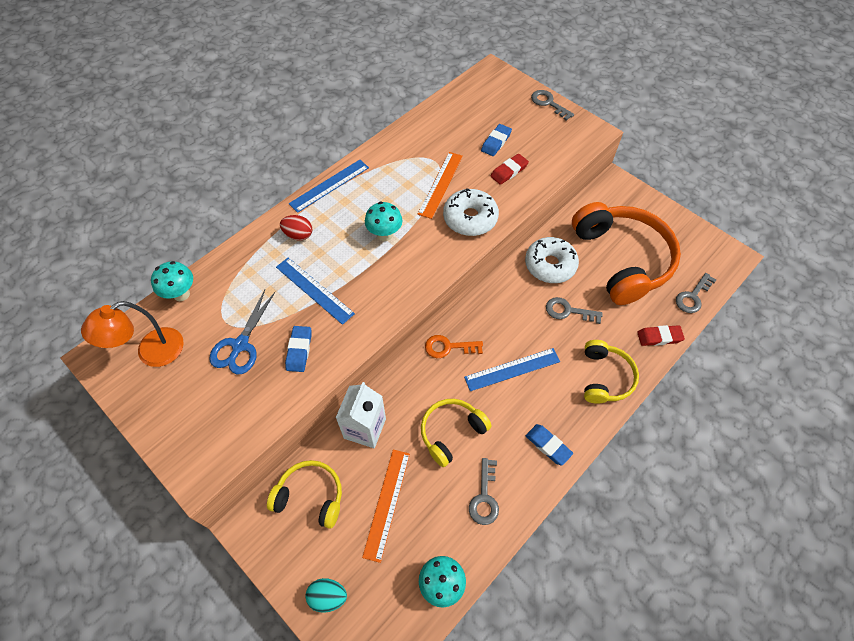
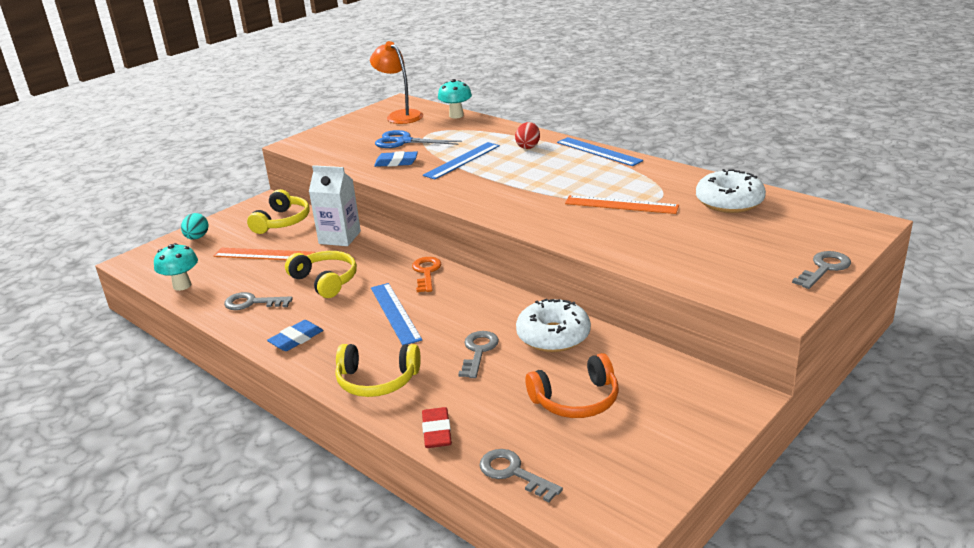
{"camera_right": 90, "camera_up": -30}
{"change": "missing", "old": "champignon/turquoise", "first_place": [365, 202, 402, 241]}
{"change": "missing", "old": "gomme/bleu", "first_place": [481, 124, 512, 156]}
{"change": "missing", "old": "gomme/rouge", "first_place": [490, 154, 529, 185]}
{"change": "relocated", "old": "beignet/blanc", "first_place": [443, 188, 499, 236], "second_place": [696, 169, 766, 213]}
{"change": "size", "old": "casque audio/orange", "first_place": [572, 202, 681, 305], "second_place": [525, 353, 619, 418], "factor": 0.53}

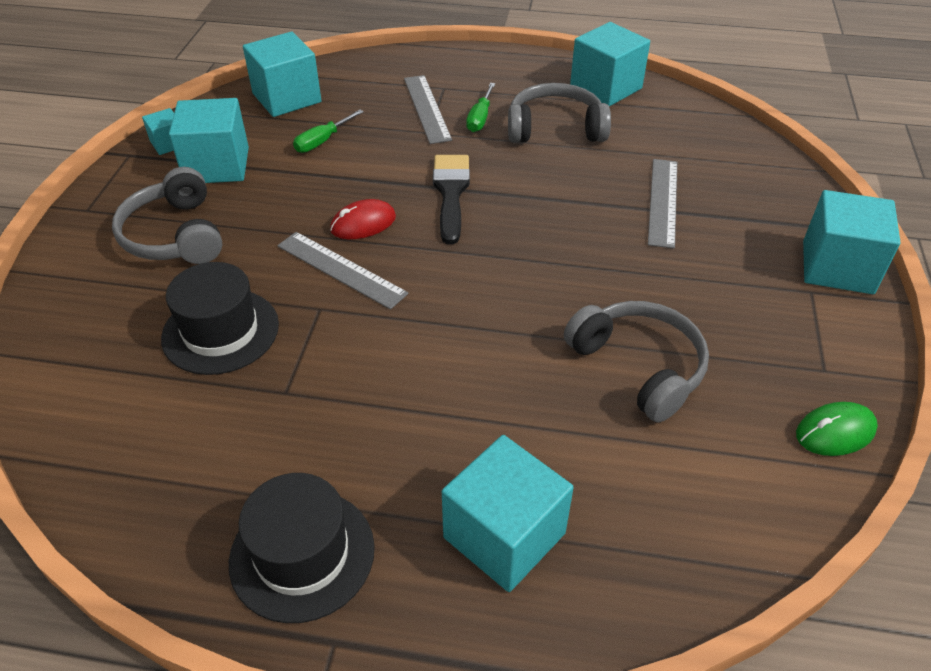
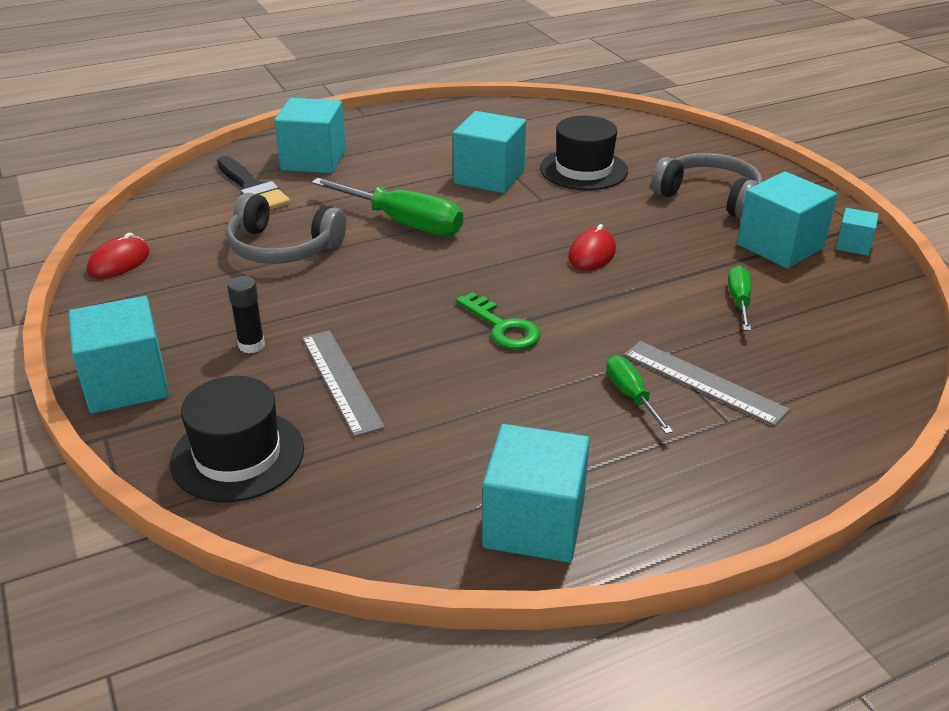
{"camera_right": 145, "camera_up": -10}
{"change": "missing", "old": "règle/gris", "first_place": [277, 232, 409, 310]}
{"change": "missing", "old": "casque audio/gris", "first_place": [508, 83, 611, 143]}
{"change": "appeared", "new": "bâton de colle/noir", "second_place": [227, 276, 265, 353]}
{"change": "appeared", "new": "tournevis/vert", "second_place": [311, 178, 463, 236]}
{"change": "appeared", "new": "clé/vert", "second_place": [456, 292, 541, 349]}
{"change": "relocated", "old": "chapeau/noir", "first_place": [229, 473, 375, 623], "second_place": [170, 376, 304, 502]}
{"change": "relocated", "old": "cube/turquoise", "first_place": [243, 32, 322, 117], "second_place": [453, 111, 526, 193]}
{"change": "relocated", "old": "pinceau/noir", "first_place": [433, 155, 470, 244], "second_place": [217, 156, 290, 210]}
{"change": "colour", "old": "souris/vert", "new": "souris/rouge", "first_place": [796, 402, 878, 456], "second_place": [87, 233, 150, 279]}

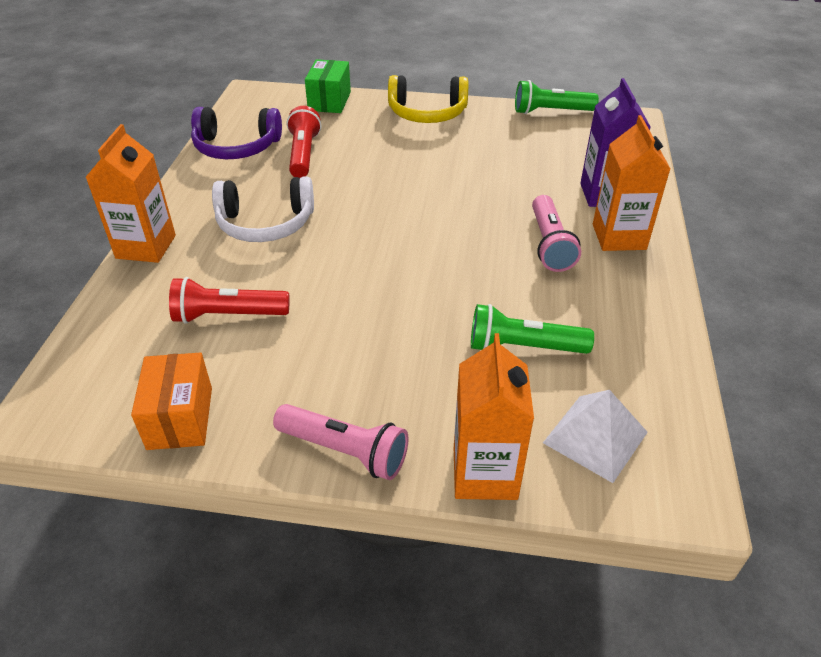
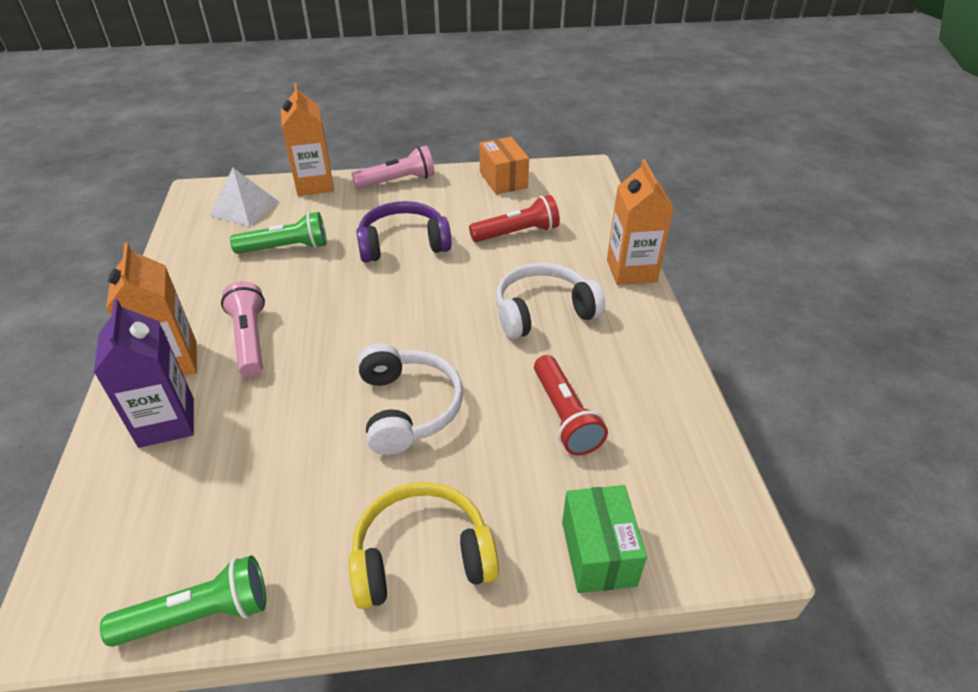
{"camera_right": 165, "camera_up": 0}
{"change": "appeared", "new": "casque audio/blanc", "second_place": [358, 343, 463, 455]}
{"change": "relocated", "old": "casque audio/violet", "first_place": [191, 107, 282, 159], "second_place": [356, 201, 452, 263]}
{"change": "spun", "old": "lampe de poche/rose", "first_place": [273, 404, 409, 480], "second_place": [352, 146, 435, 189], "degrees": 150}

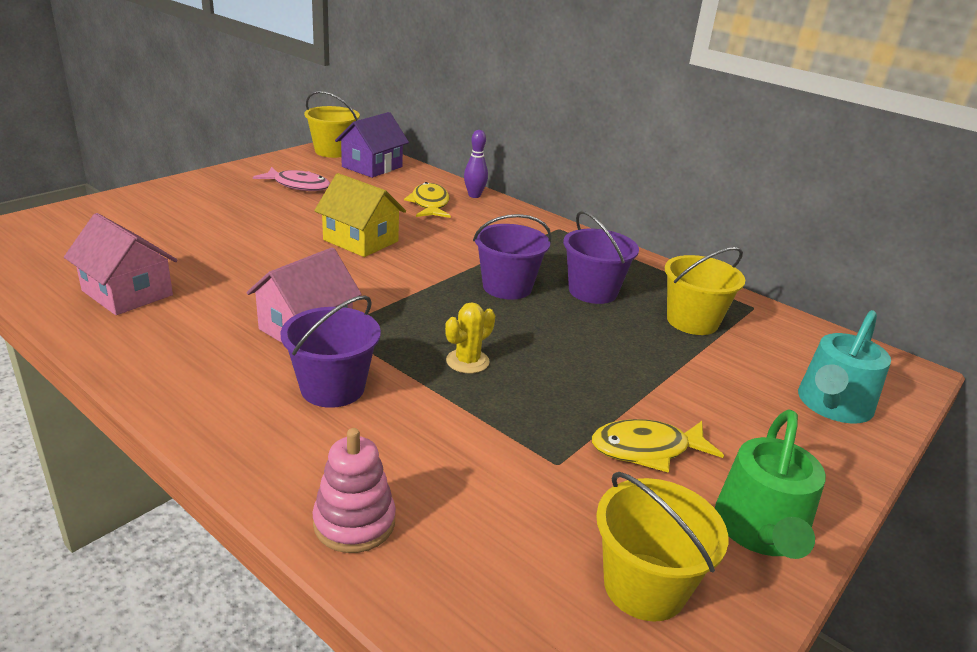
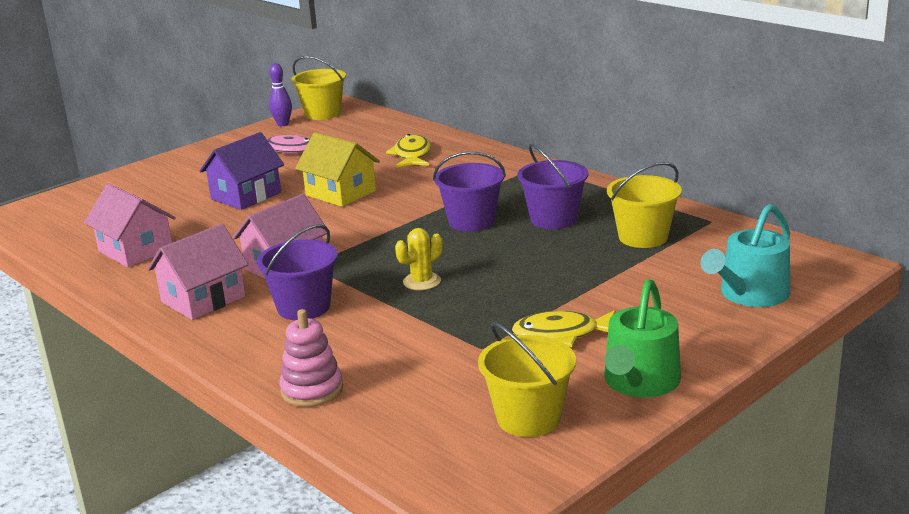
{"camera_right": 10, "camera_up": -5}
{"change": "appeared", "new": "maison/rose", "second_place": [147, 224, 248, 320]}
{"change": "relocated", "old": "maison/violet", "first_place": [335, 112, 409, 178], "second_place": [200, 132, 284, 210]}
{"change": "relocated", "old": "quille/violet", "first_place": [464, 130, 488, 198], "second_place": [269, 63, 292, 126]}

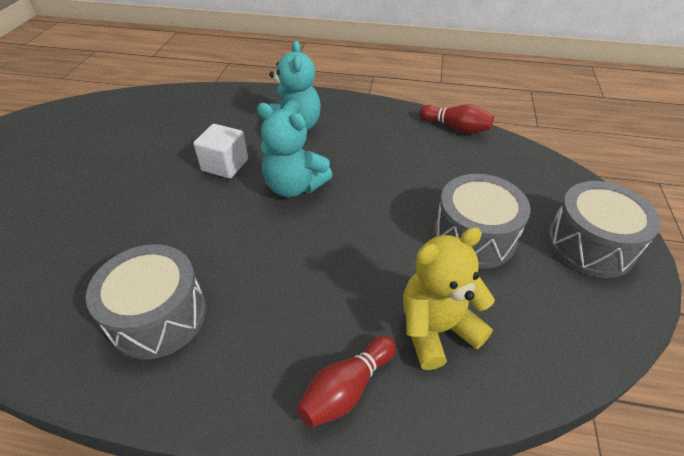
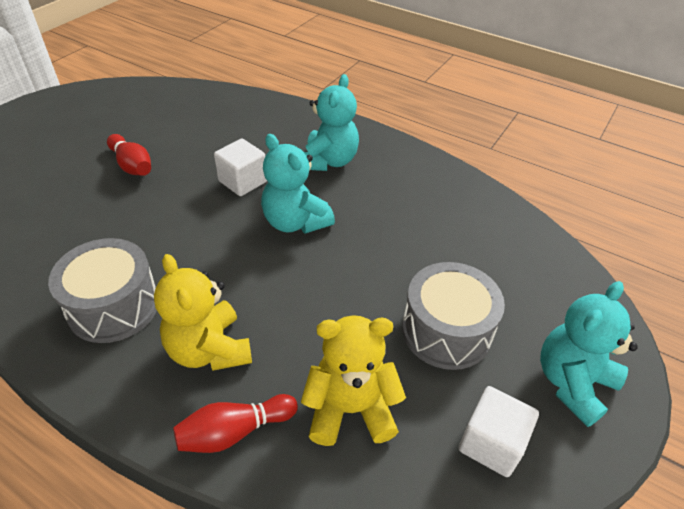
{"camera_right": 20, "camera_up": 0}
{"change": "appeared", "new": "ours en peluche/jaune", "second_place": [154, 254, 252, 371]}
{"change": "appeared", "new": "cube/blanc", "second_place": [459, 386, 539, 477]}
{"change": "relocated", "old": "quille/rouge", "first_place": [419, 104, 494, 133], "second_place": [107, 134, 151, 176]}
{"change": "exchanged", "old": "tambour/gris", "new": "ours en peluche/turquoise", "first_place": [548, 181, 661, 278], "second_place": [540, 281, 638, 427]}

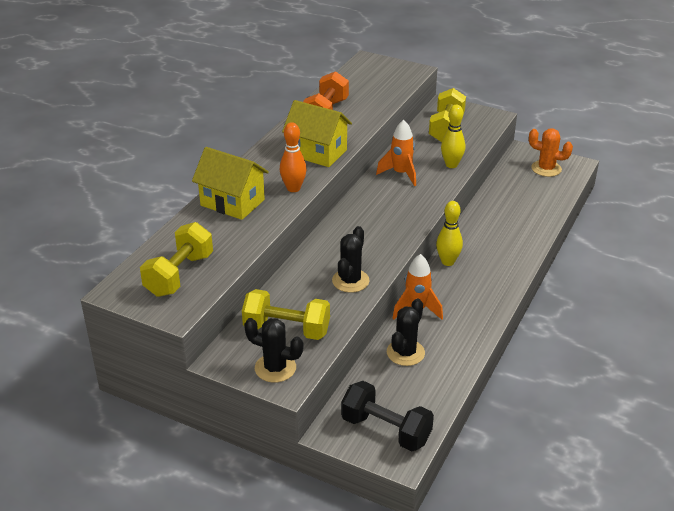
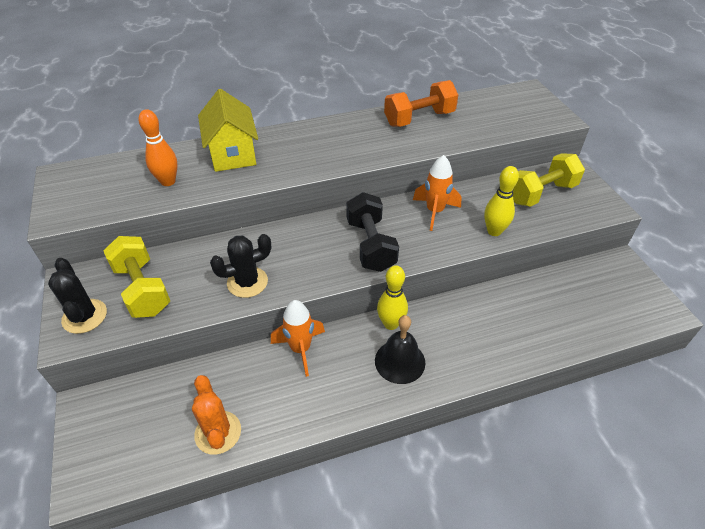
{"camera_right": 45, "camera_up": 10}
{"change": "missing", "old": "haltère/jaune", "first_place": [140, 222, 213, 297]}
{"change": "missing", "old": "maison/jaune", "first_place": [282, 100, 352, 167]}
{"change": "missing", "old": "cactus/noir", "first_place": [387, 298, 425, 366]}
{"change": "appeared", "new": "cloche/noir", "second_place": [375, 315, 425, 384]}
{"change": "relocated", "old": "quille/orange", "first_place": [280, 122, 307, 192], "second_place": [139, 109, 177, 186]}
{"change": "relocated", "old": "haltère/noir", "first_place": [341, 381, 434, 451], "second_place": [346, 192, 399, 272]}
{"change": "relocated", "old": "cactus/orange", "first_place": [529, 128, 573, 177], "second_place": [192, 375, 241, 455]}

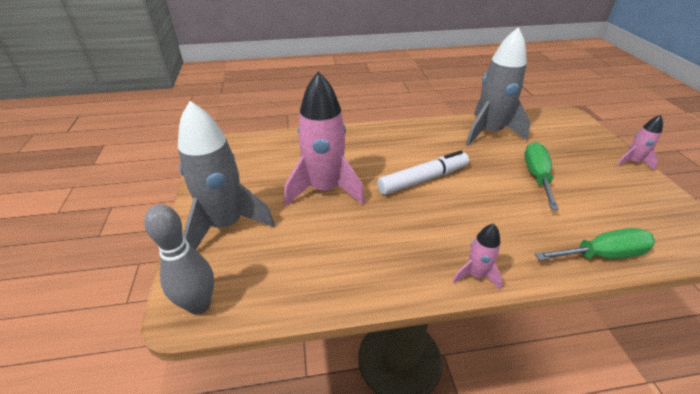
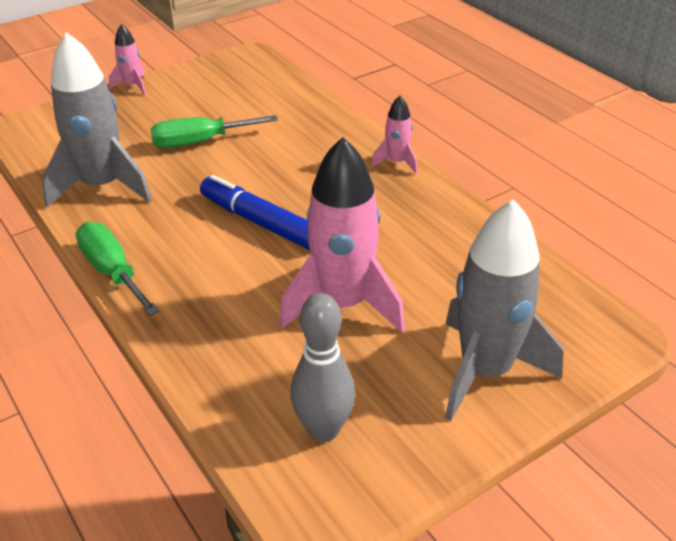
{"camera_right": -115, "camera_up": 0}
{"change": "relocated", "old": "quille/gris", "first_place": [144, 204, 214, 314], "second_place": [291, 293, 355, 442]}
{"change": "relocated", "old": "tournevis/vert", "first_place": [535, 228, 655, 261], "second_place": [76, 222, 159, 316]}
{"change": "colour", "old": "feutre/blanc", "new": "feutre/bleu", "first_place": [377, 150, 469, 195], "second_place": [200, 175, 310, 250]}

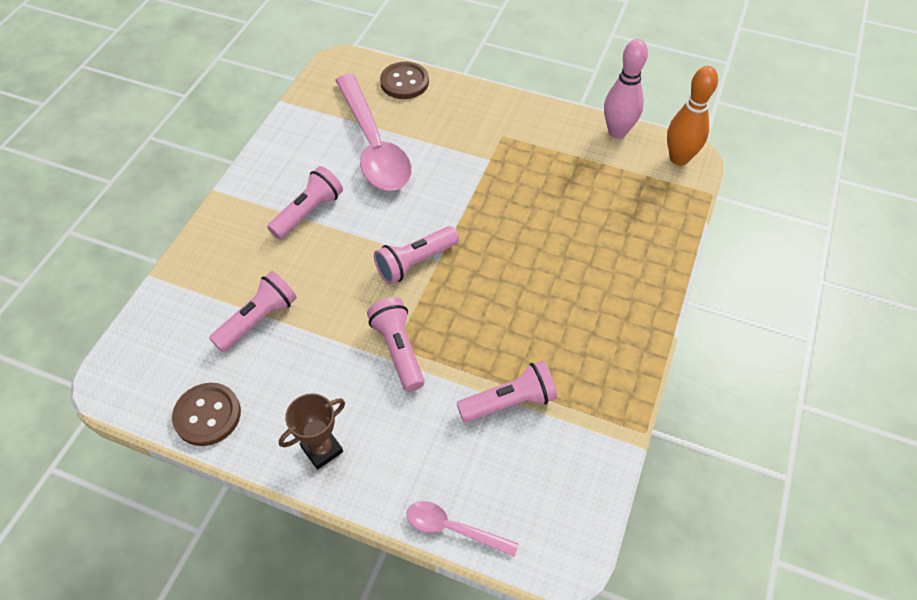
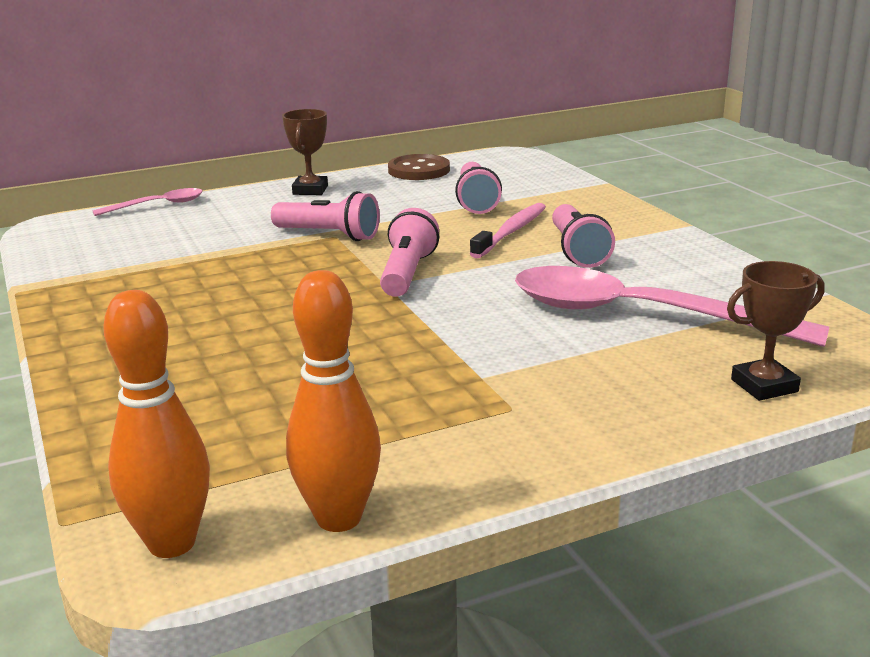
{"camera_right": 135, "camera_up": -30}
{"change": "missing", "old": "lampe de poche/rose", "first_place": [457, 361, 557, 423]}
{"change": "appeared", "new": "brosse à dents/rose", "second_place": [470, 203, 546, 258]}
{"change": "exchanged", "old": "bouton/marron", "new": "trophée/marron", "first_place": [380, 62, 429, 99], "second_place": [727, 261, 825, 401]}
{"change": "colour", "old": "quille/rose", "new": "quille/orange", "first_place": [604, 39, 648, 139], "second_place": [286, 270, 381, 532]}

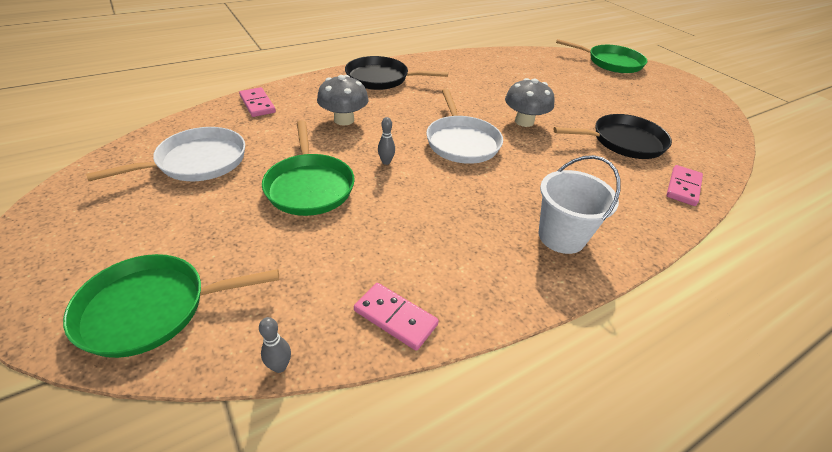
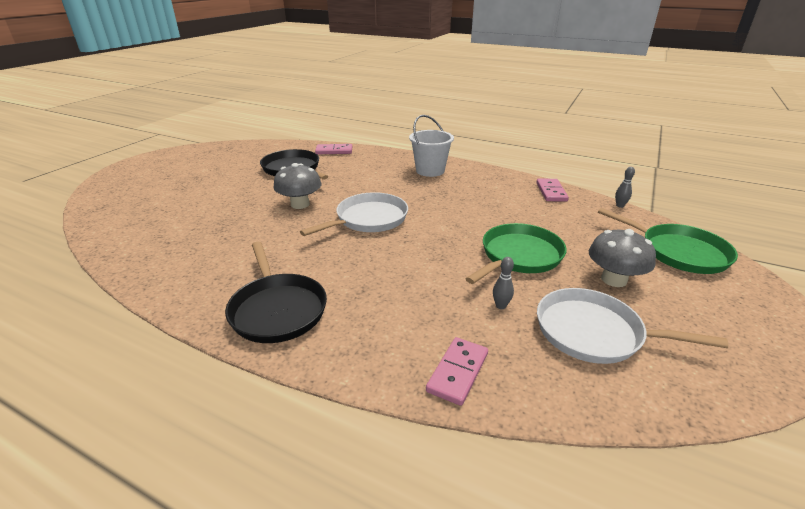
{"camera_right": -120, "camera_up": -10}
{"change": "missing", "old": "poêle/vert", "first_place": [556, 39, 647, 73]}
{"change": "relocated", "old": "champignon/gris", "first_place": [317, 75, 369, 126], "second_place": [589, 229, 656, 287]}
{"change": "relocated", "old": "quille/gris", "first_place": [378, 117, 395, 165], "second_place": [493, 257, 514, 309]}

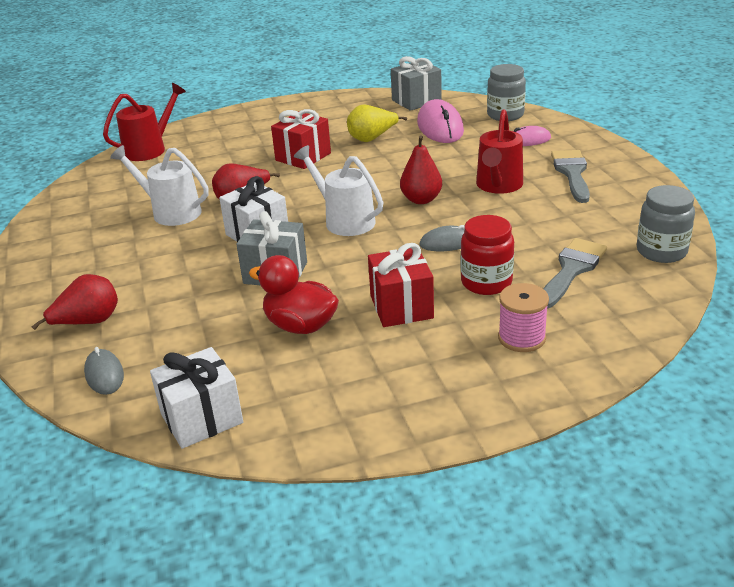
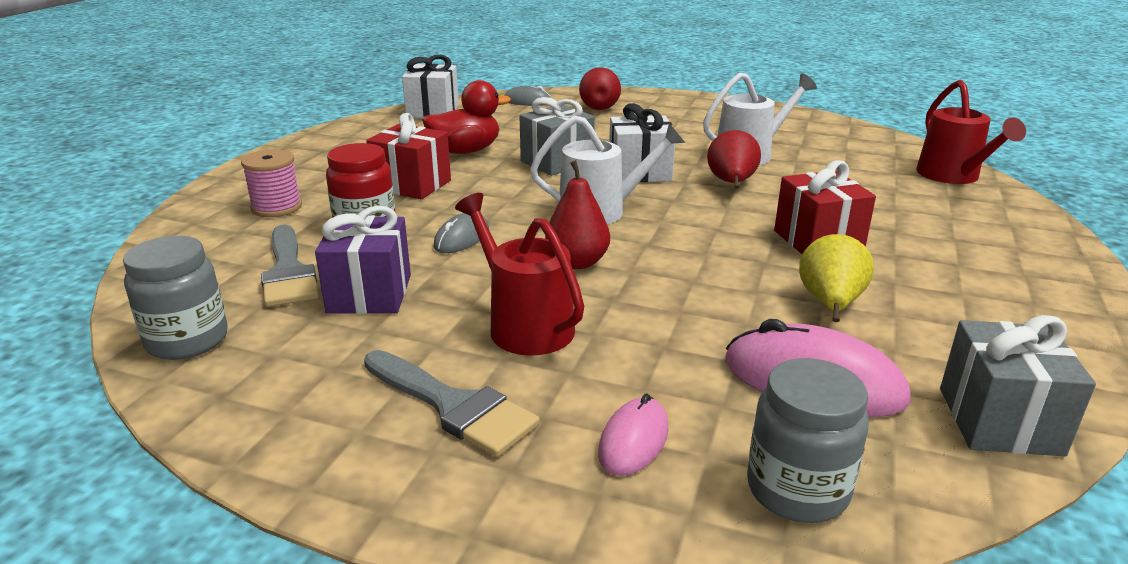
{"camera_right": 125, "camera_up": -5}
{"change": "appeared", "new": "cadeau/violet", "second_place": [315, 206, 411, 314]}

